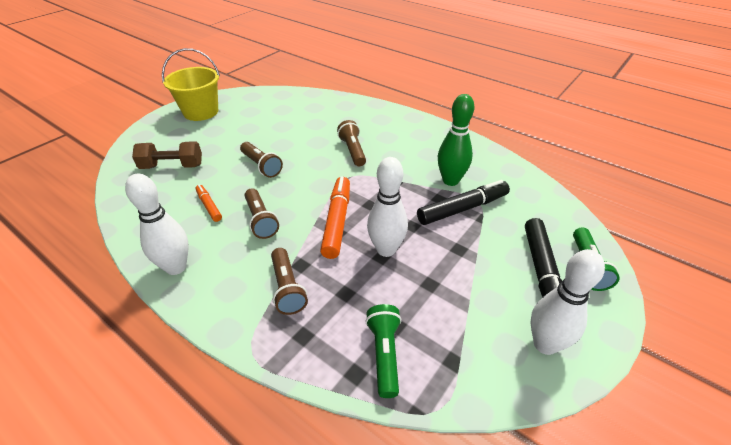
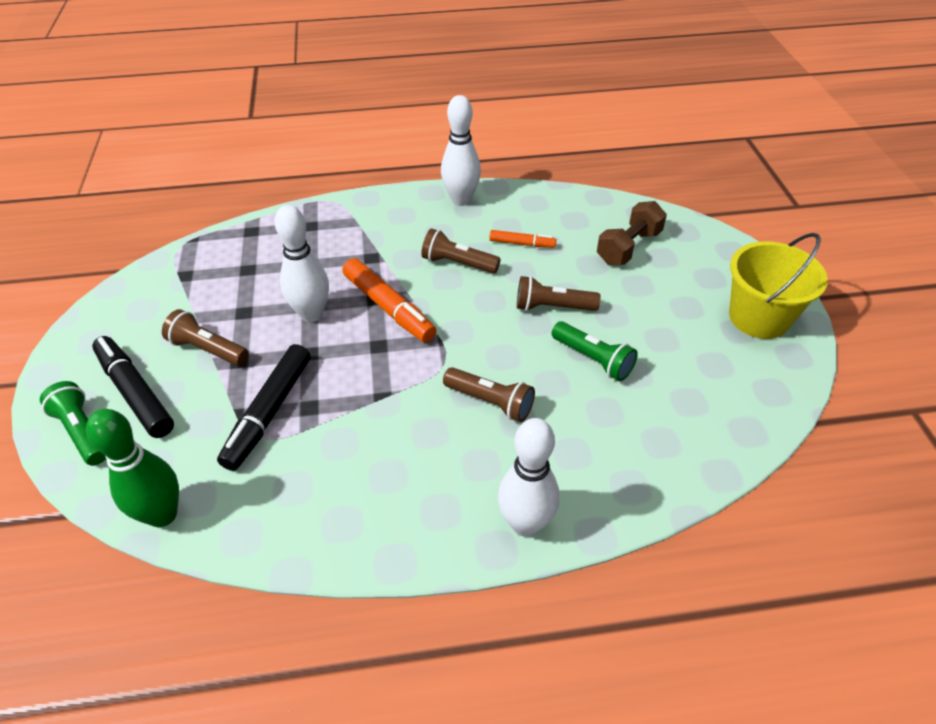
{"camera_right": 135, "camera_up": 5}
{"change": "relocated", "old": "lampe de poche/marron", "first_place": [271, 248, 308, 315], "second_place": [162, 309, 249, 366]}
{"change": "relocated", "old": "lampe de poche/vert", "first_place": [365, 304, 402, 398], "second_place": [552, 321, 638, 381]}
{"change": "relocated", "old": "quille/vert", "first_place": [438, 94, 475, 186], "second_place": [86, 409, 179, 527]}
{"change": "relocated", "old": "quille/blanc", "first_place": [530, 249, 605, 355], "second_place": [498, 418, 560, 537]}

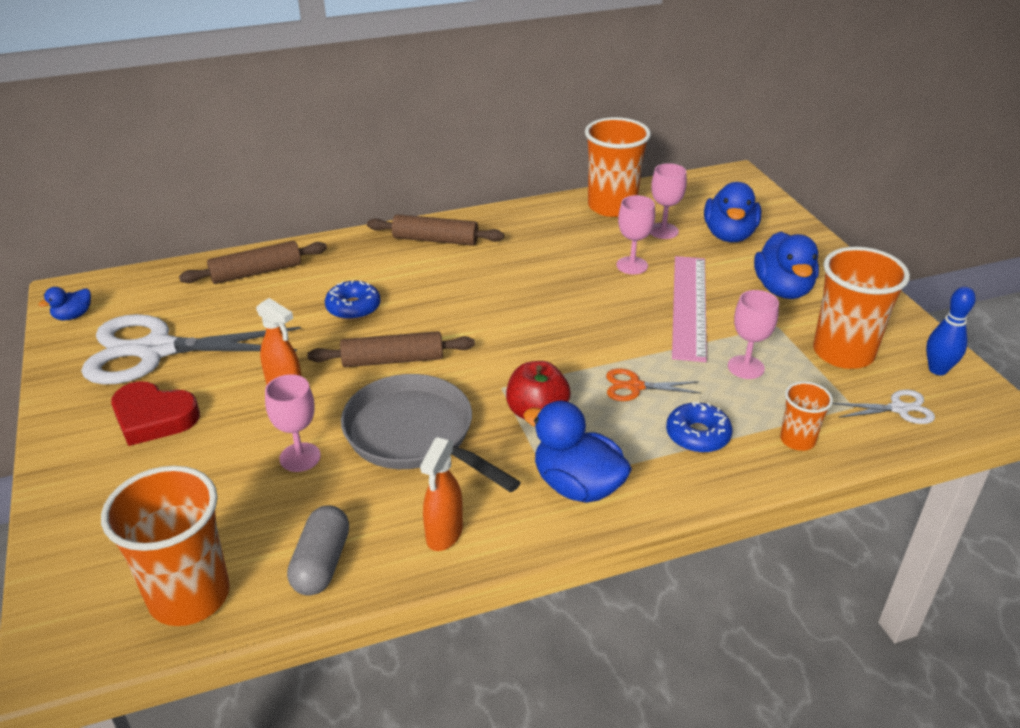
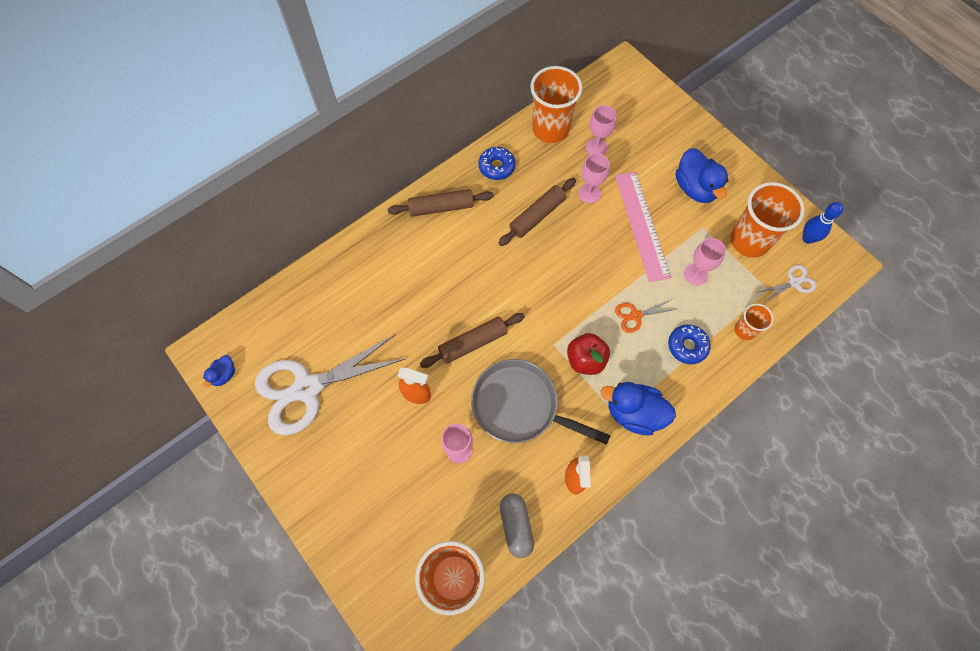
{"camera_right": -20, "camera_up": 30}
{"change": "missing", "old": "cœur/rouge", "first_place": [111, 381, 200, 446]}
{"change": "missing", "old": "canard/bleu", "first_place": [704, 182, 762, 242]}
{"change": "relocated", "old": "rouleau à pâtisserie/marron", "first_place": [179, 241, 327, 284], "second_place": [499, 178, 576, 246]}
{"change": "relocated", "old": "beignet/bleu", "first_place": [325, 280, 381, 320], "second_place": [478, 147, 515, 180]}

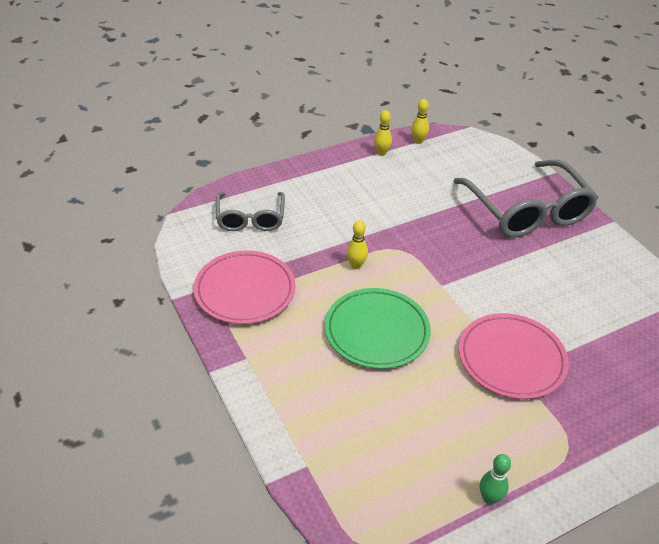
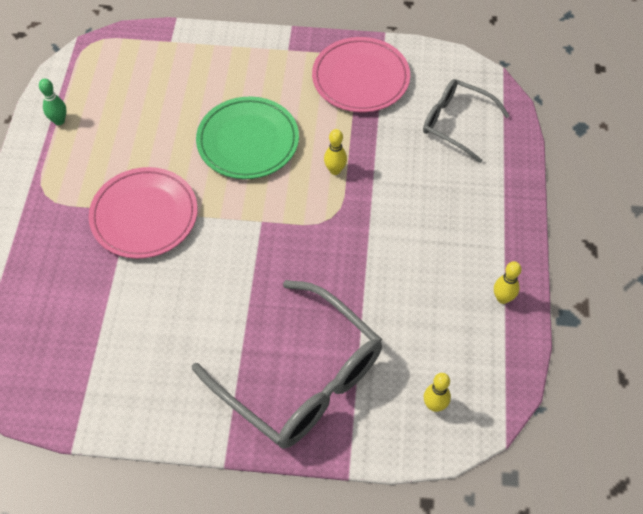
{"camera_right": 125, "camera_up": 15}
{"change": "relocated", "old": "quille/jaune", "first_place": [411, 99, 429, 144], "second_place": [424, 373, 451, 412]}
{"change": "spun", "old": "lunettes/gris", "first_place": [453, 160, 598, 238], "second_place": [192, 280, 382, 449], "degrees": -150}

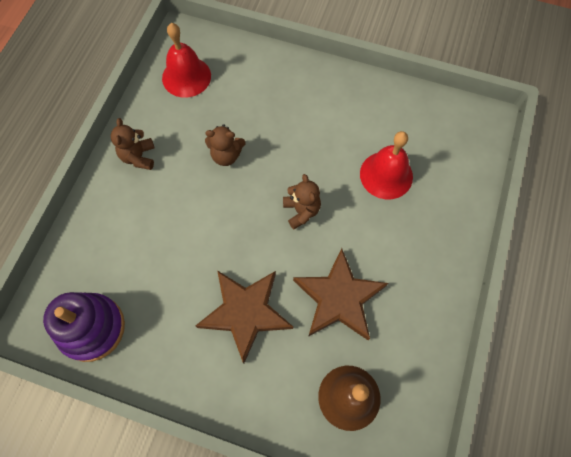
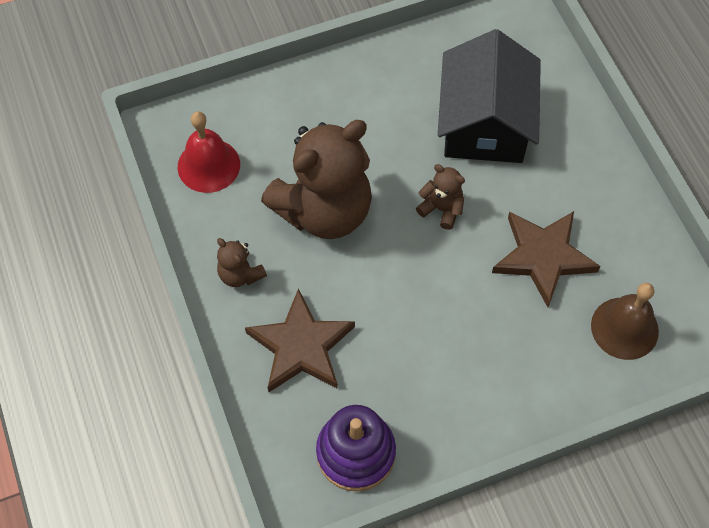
{"camera_right": -40, "camera_up": -5}
{"change": "relocated", "old": "étoile/marron", "first_place": [195, 270, 293, 364], "second_place": [245, 289, 355, 392]}
{"change": "exchanged", "old": "cloche/rouge", "new": "maison/noir", "first_place": [360, 131, 413, 199], "second_place": [438, 29, 541, 163]}
{"change": "size", "old": "ours en peluche/marron", "first_place": [205, 124, 246, 166], "second_place": [261, 120, 372, 239], "factor": 2.34}

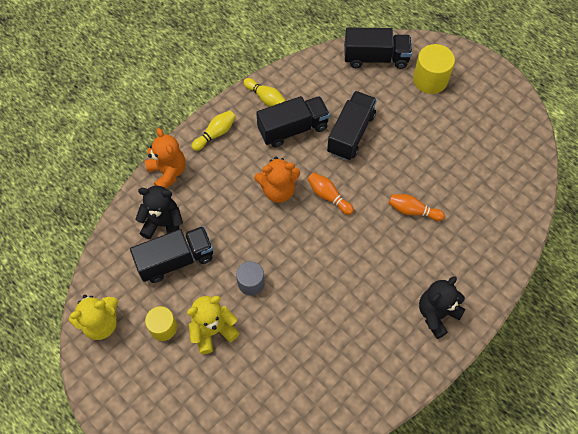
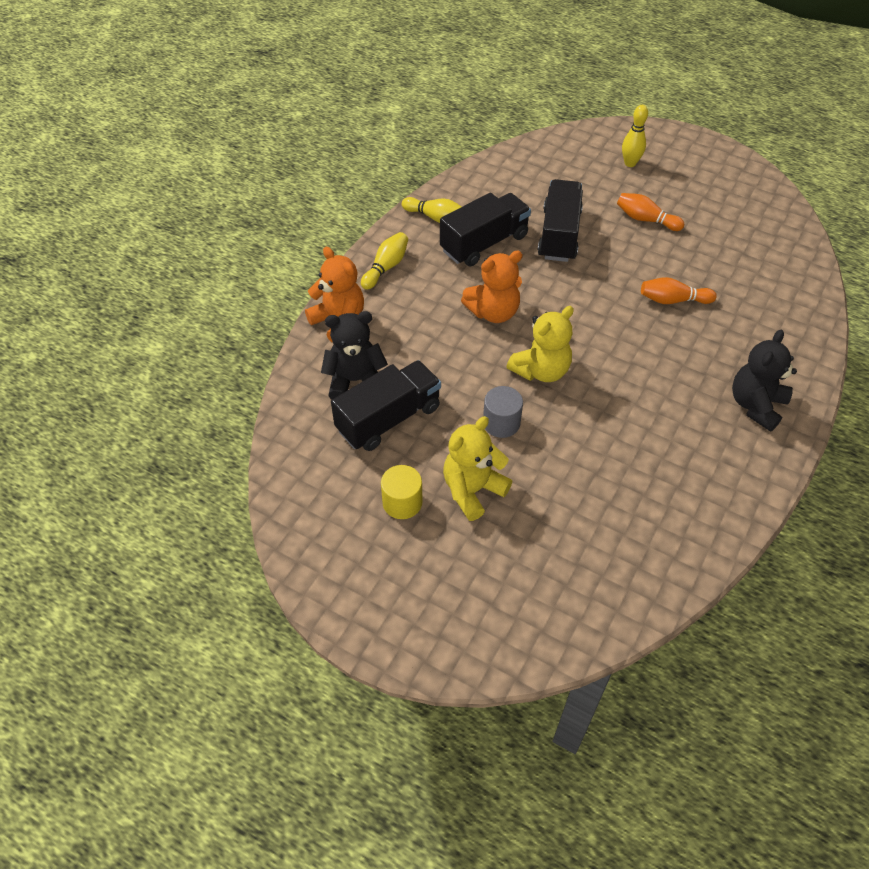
{"camera_right": -15, "camera_up": -10}
{"change": "missing", "old": "camion/noir", "first_place": [344, 27, 412, 69]}
{"change": "relocated", "old": "ours en peluche/jaune", "first_place": [69, 295, 118, 340], "second_place": [506, 306, 574, 382]}
{"change": "relocated", "old": "quille/orange", "first_place": [307, 172, 354, 215], "second_place": [617, 193, 684, 231]}
{"change": "exchanged", "old": "cylindre/jaune", "new": "quille/jaune", "first_place": [413, 44, 455, 94], "second_place": [622, 105, 648, 167]}

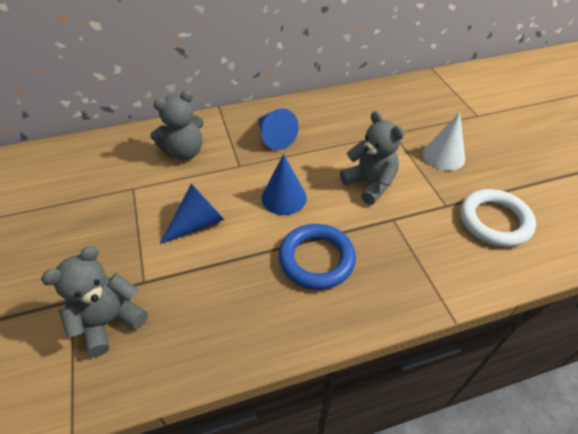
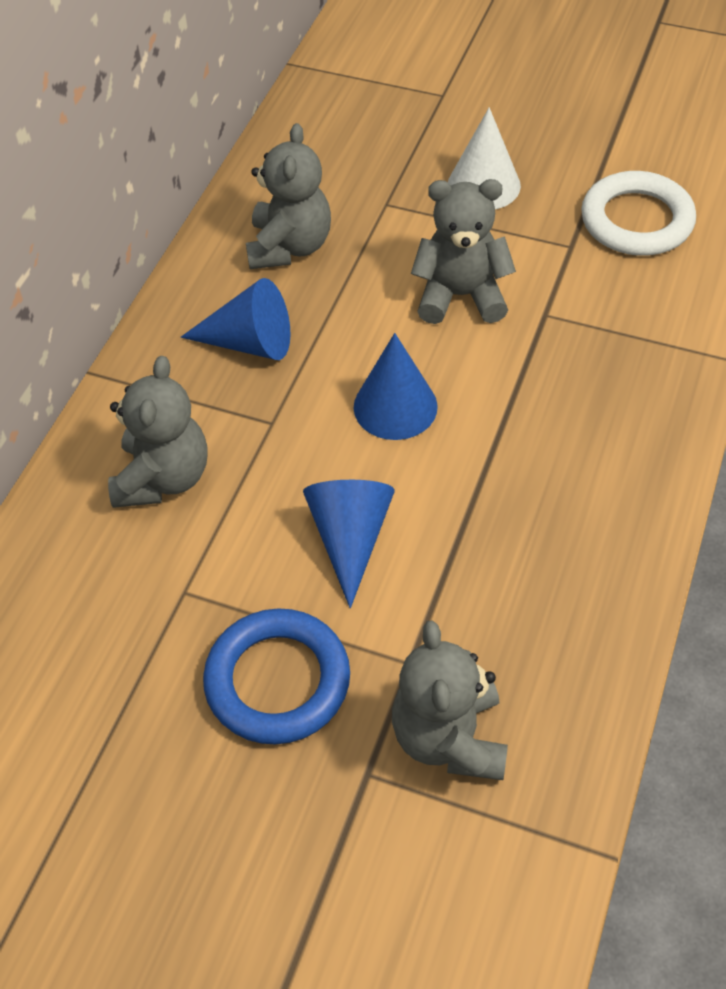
{"camera_right": -50, "camera_up": 5}
{"change": "appeared", "new": "ours en peluche/gris", "second_place": [246, 123, 331, 269]}
{"change": "relocated", "old": "anneau/bleu", "first_place": [279, 224, 356, 290], "second_place": [203, 608, 350, 745]}

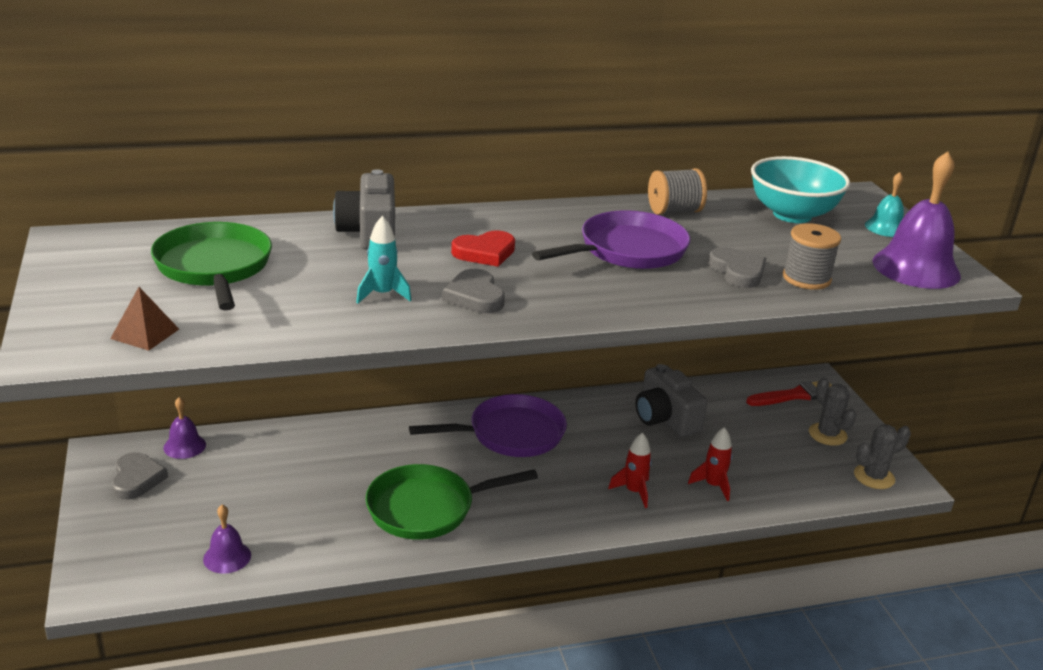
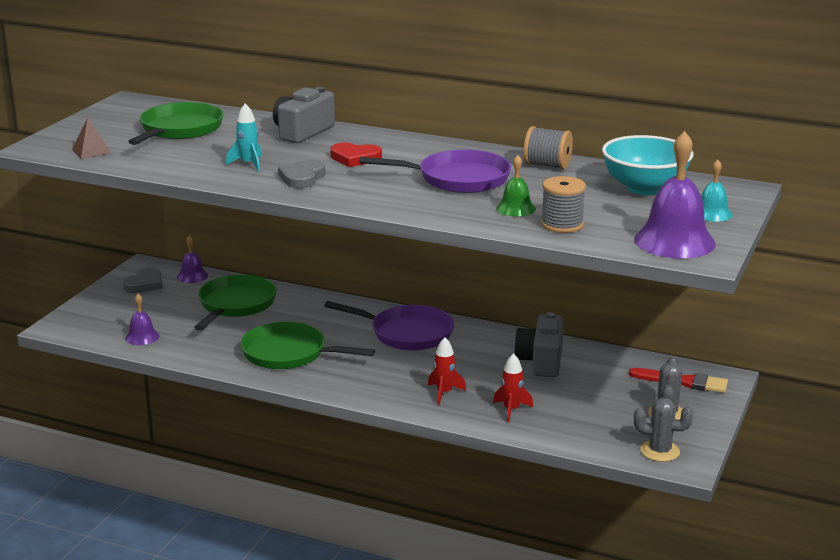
{"camera_right": 40, "camera_up": -5}
{"change": "appeared", "new": "poêle/vert", "second_place": [194, 275, 277, 331]}
{"change": "exchanged", "old": "cœur/gris", "new": "cloche/vert", "first_place": [708, 247, 766, 288], "second_place": [496, 155, 536, 216]}

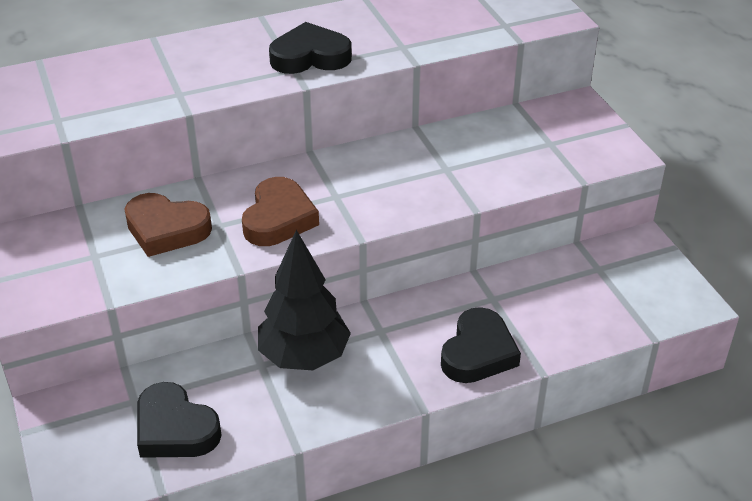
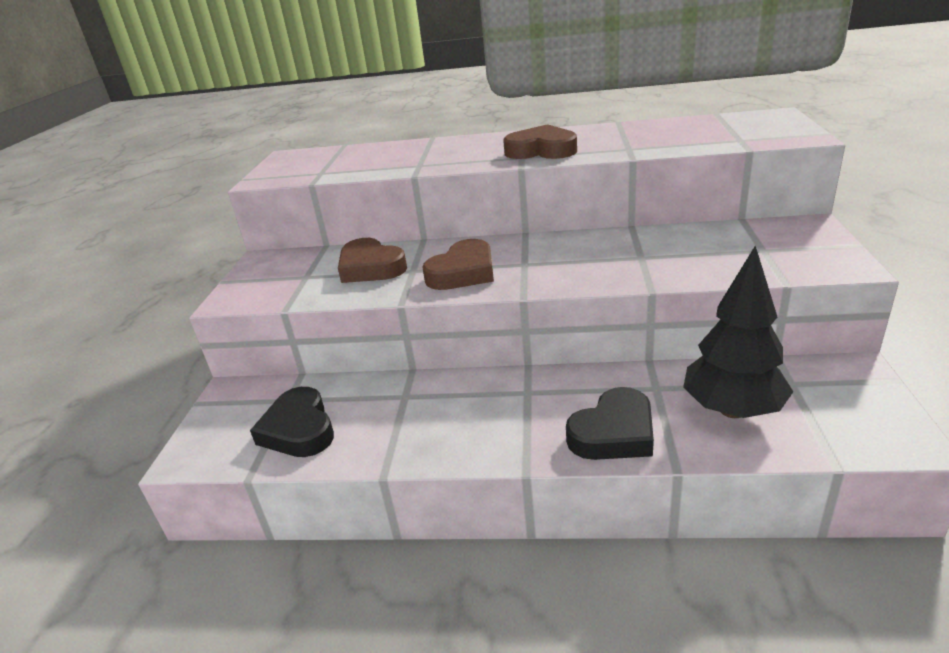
{"camera_right": 30, "camera_up": -10}
{"change": "relocated", "old": "arbre/noir", "first_place": [258, 230, 351, 370], "second_place": [683, 245, 793, 418]}
{"change": "colour", "old": "cœur/noir", "new": "cœur/marron", "first_place": [269, 22, 352, 74], "second_place": [503, 124, 577, 159]}

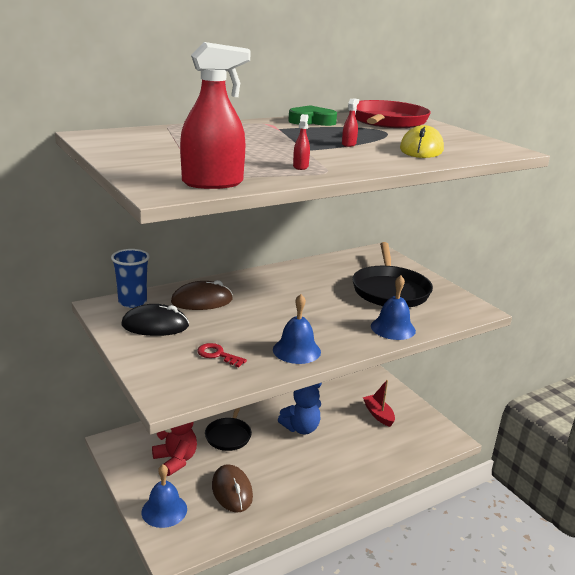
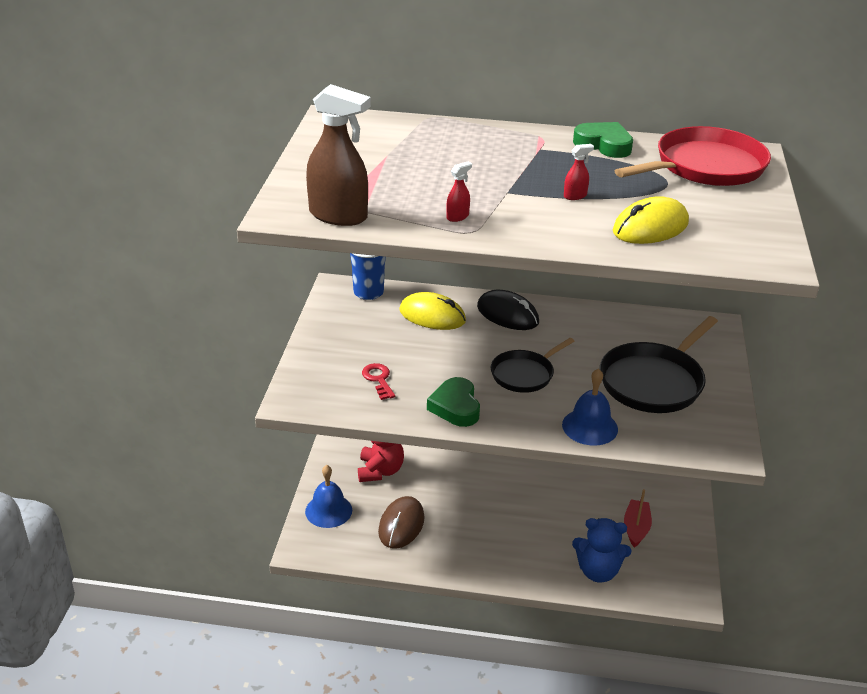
{"camera_right": 40, "camera_up": 10}
{"change": "relocated", "old": "souris/noir", "first_place": [122, 304, 189, 336], "second_place": [477, 290, 539, 330]}
{"change": "relocated", "old": "poêle/noir", "first_place": [205, 407, 252, 451], "second_place": [491, 338, 574, 393]}
{"change": "relocated", "old": "ours en peluche/bleu", "first_place": [278, 383, 322, 434], "second_place": [572, 518, 631, 583]}
{"change": "exchanged", "old": "cloche/bleu", "new": "cœur/vert", "first_place": [273, 294, 321, 364], "second_place": [427, 377, 480, 427]}
{"change": "colour", "old": "souris/marron", "new": "souris/jaune", "first_place": [171, 280, 233, 310], "second_place": [399, 292, 466, 330]}
{"change": "colour", "old": "vaporisateur/rouge", "new": "vaporisateur/marron", "first_place": [180, 42, 251, 189], "second_place": [306, 84, 371, 226]}

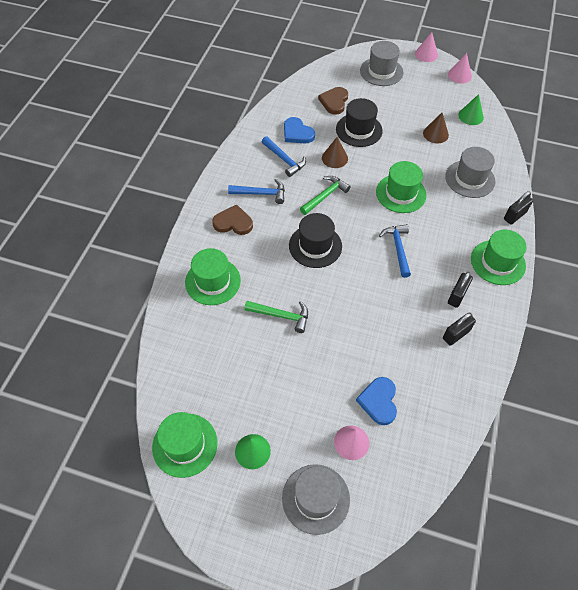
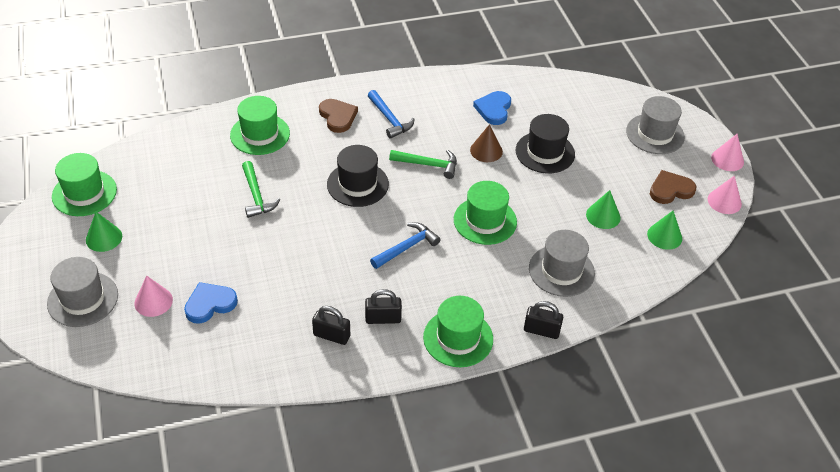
{"camera_right": 55, "camera_up": -10}
{"change": "missing", "old": "marteau/bleu", "first_place": [262, 136, 306, 177]}
{"change": "relocated", "old": "cœur/marron", "first_place": [318, 87, 348, 115], "second_place": [650, 170, 697, 204]}
{"change": "colour", "old": "cône/marron", "new": "cône/vert", "first_place": [423, 113, 449, 143], "second_place": [586, 190, 621, 229]}

